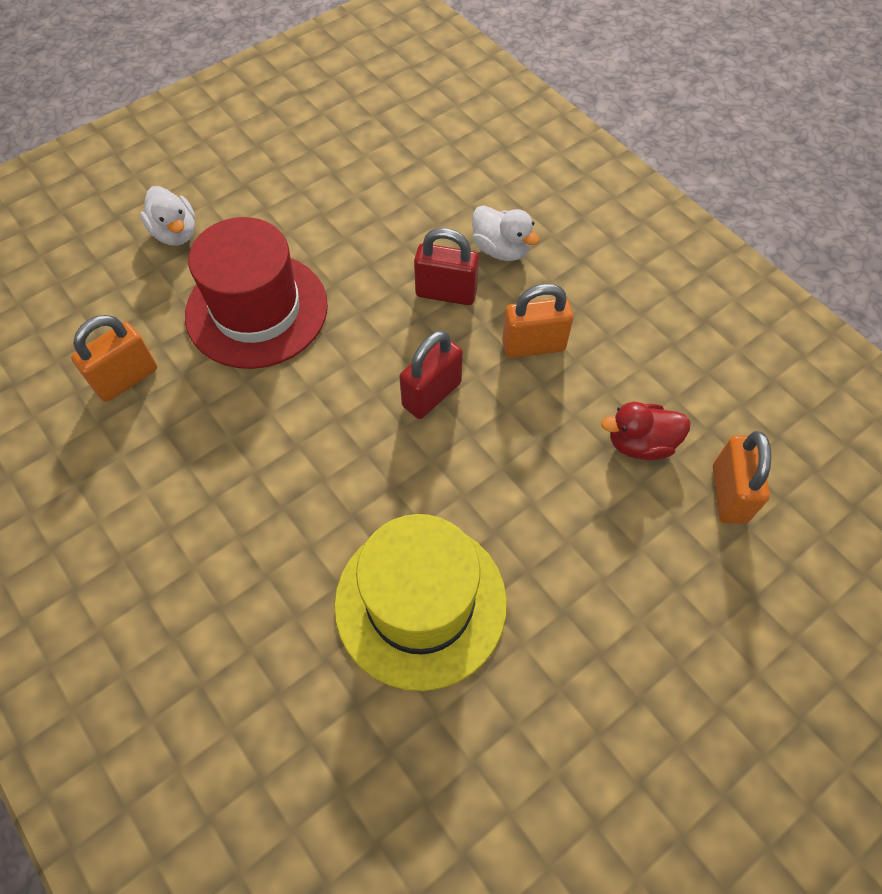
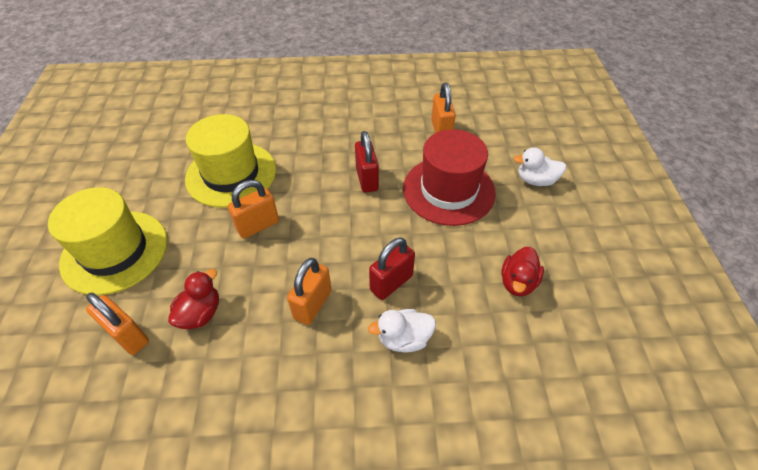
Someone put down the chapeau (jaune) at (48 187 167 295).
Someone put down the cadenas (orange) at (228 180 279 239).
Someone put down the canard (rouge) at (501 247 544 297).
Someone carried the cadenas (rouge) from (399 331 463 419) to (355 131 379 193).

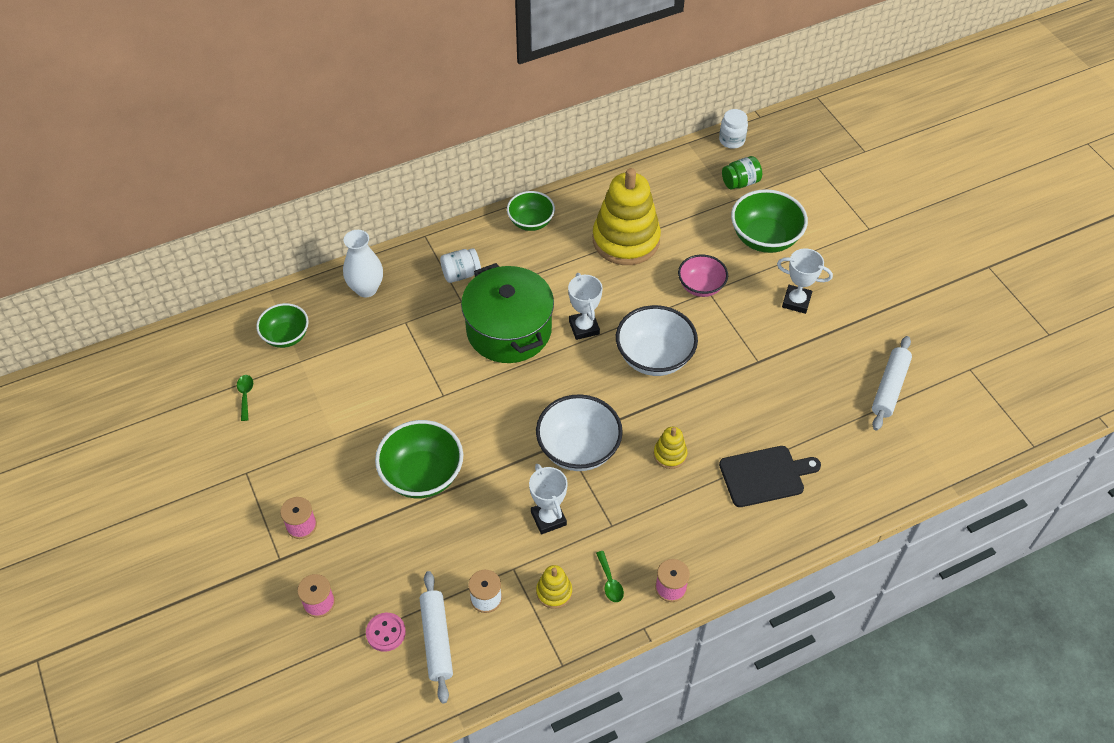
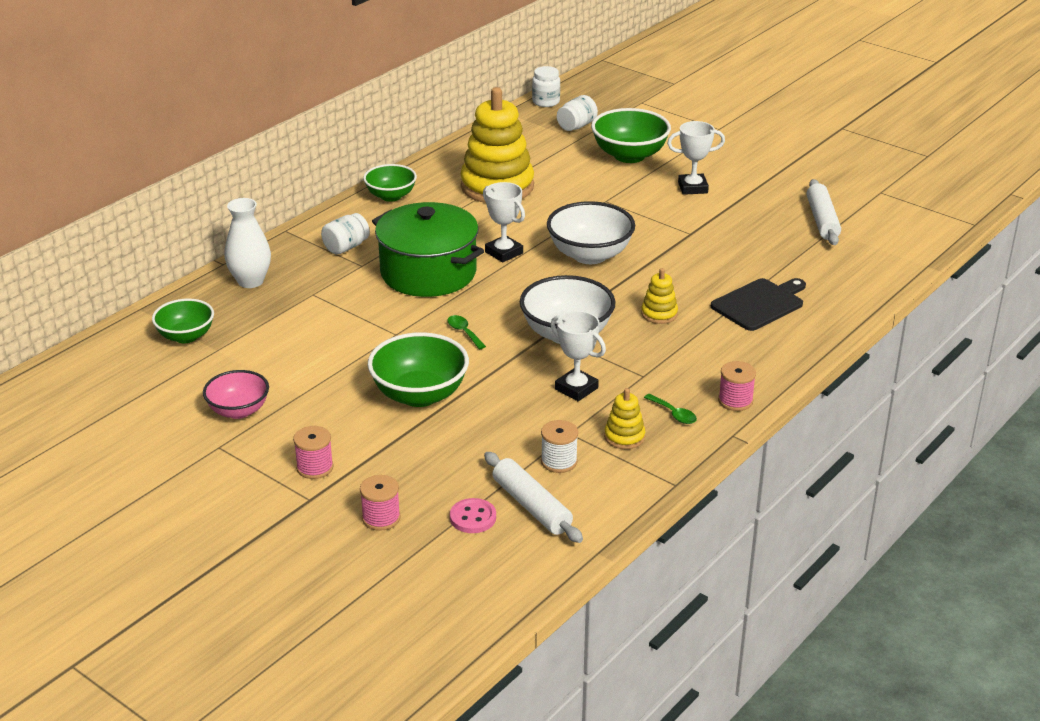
Someone carried the cuillère (vert) from (237 375 253 421) to (447 315 486 350).
Someone carried the bol (rose) from (678 254 728 297) to (203 370 269 419).
Someone repainted the bocal (vert) at (722 156 762 189), which became the bocal (blanc) at (557 95 598 131).

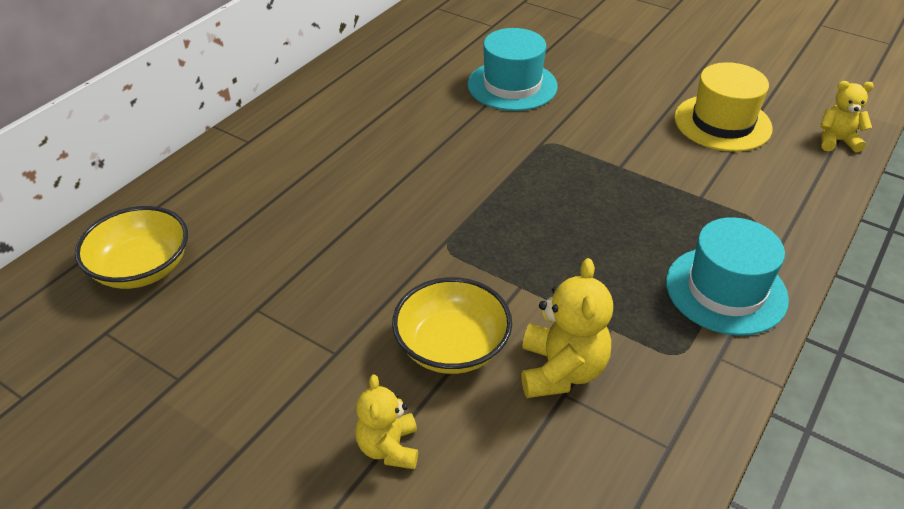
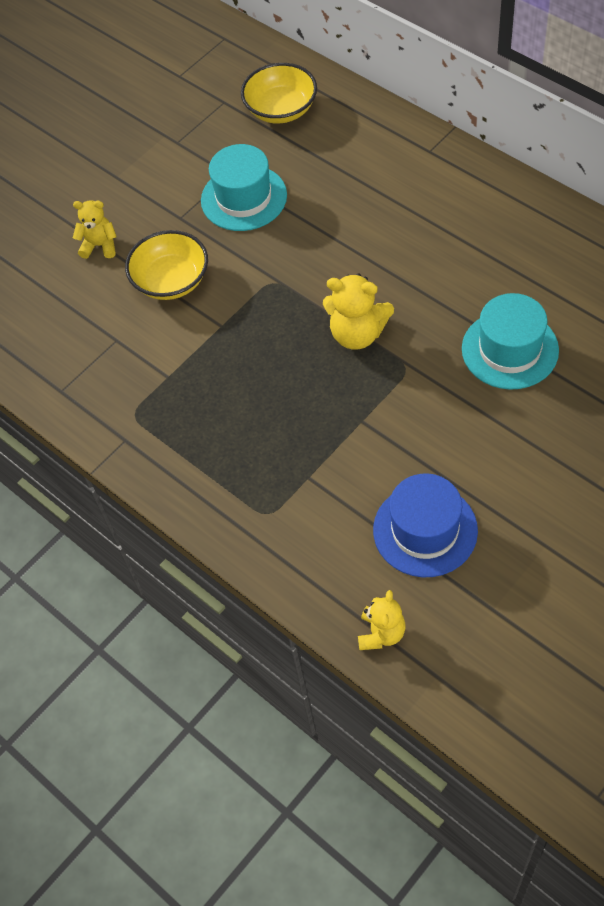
Someone carried the ours en peluche (jaune) from (522 258 613 398) to (323 273 394 349).
Someone carried the chapeau (turquoise) from (666 217 789 336) to (201 144 287 231).
Someone repainted the chapeau (jaune) at (674 62 772 152), which became the chapeau (bleu) at (373 473 478 577).

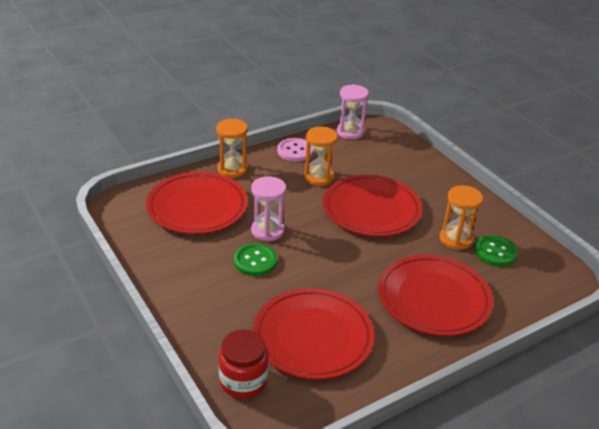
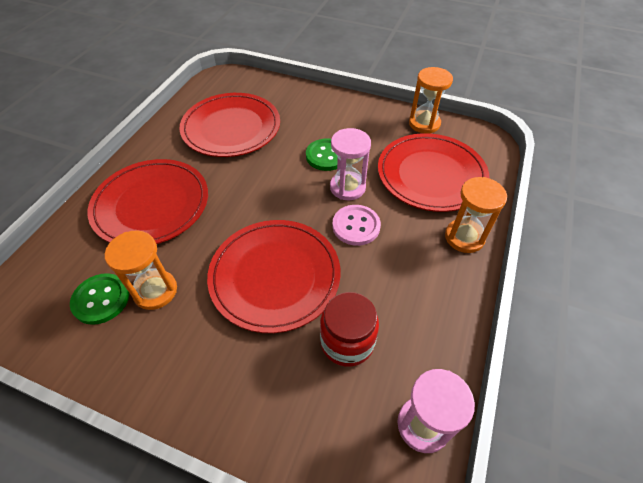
Someone carried the bocal (rouge) from (218 329 268 399) to (320 292 379 367).
Someone carried the bouton (rose) from (277 138 313 162) to (332 205 381 246).
Someone carried the sablier (orange) from (304 127 338 186) to (409 67 453 134).

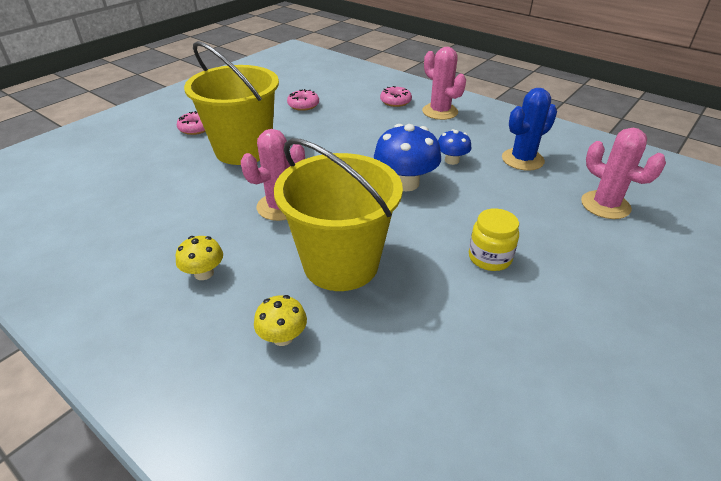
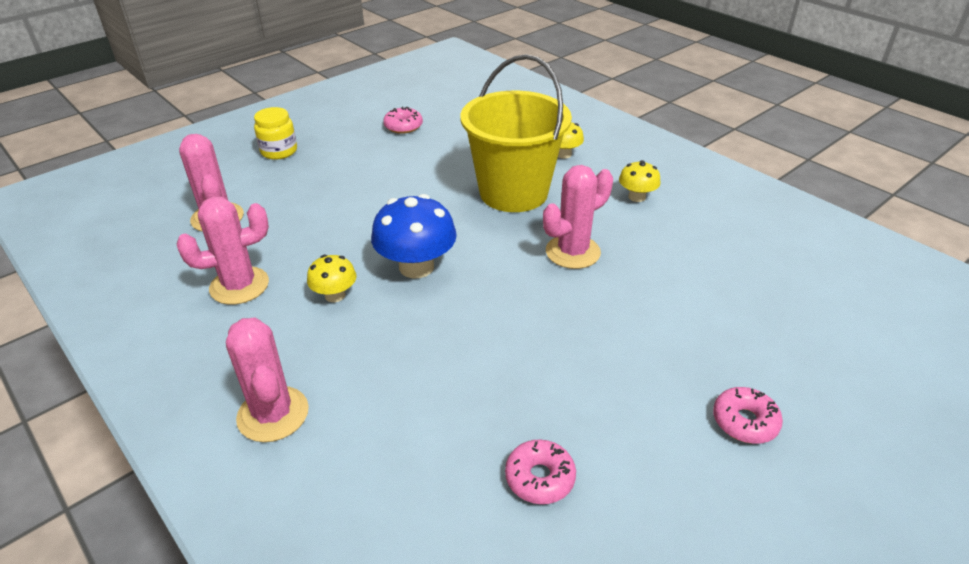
Someone took away the seau (jaune) at (184 41 279 165).
Someone carried the beignet (rose) from (380 86 412 107) to (383 107 423 134).
Someone carried the bocal (jaune) from (469 208 519 271) to (254 107 297 160).
Someone repainted the champignon (bleu) at (438 129 472 165), which became the champignon (jaune) at (307 255 357 302).
Someone repainted the cactus (bleu) at (502 88 557 171), which became the cactus (rose) at (176 197 269 305).

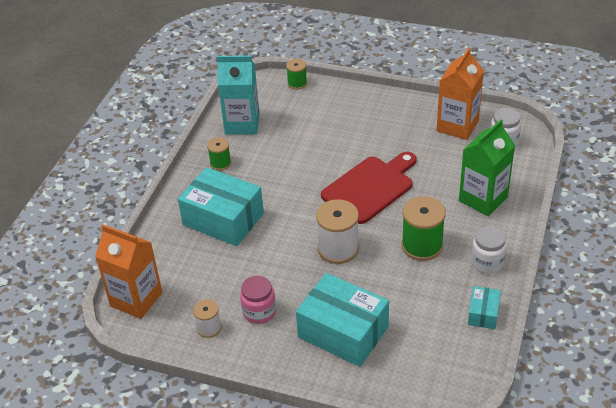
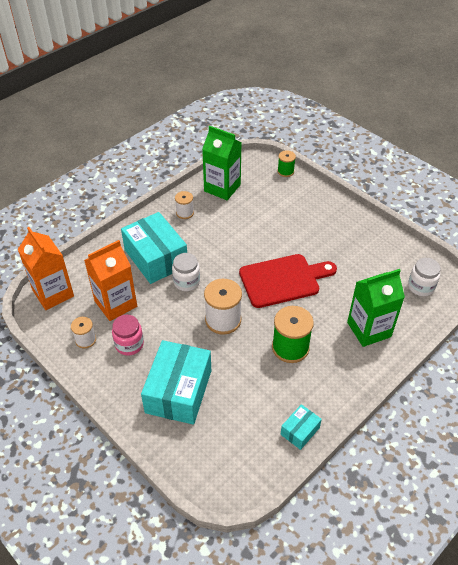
Someone carried the brique de lait (orange) from (437 47 484 140) to (84 240 137 321).
Someone carried the bocal (blanc) from (471 226 507 274) to (172 253 200 291).
Someone repainted the bobine (vert) at (207 137 231 171), which became the bobine (blanc) at (175 191 194 219).
Someone repainted the brique de lait (turquoise) at (217 56 260 135), which became the brique de lait (vert) at (202 126 241 200).
Someone rotated the boîte (turquoise) at (296 273 389 367) by 45 degrees clockwise.

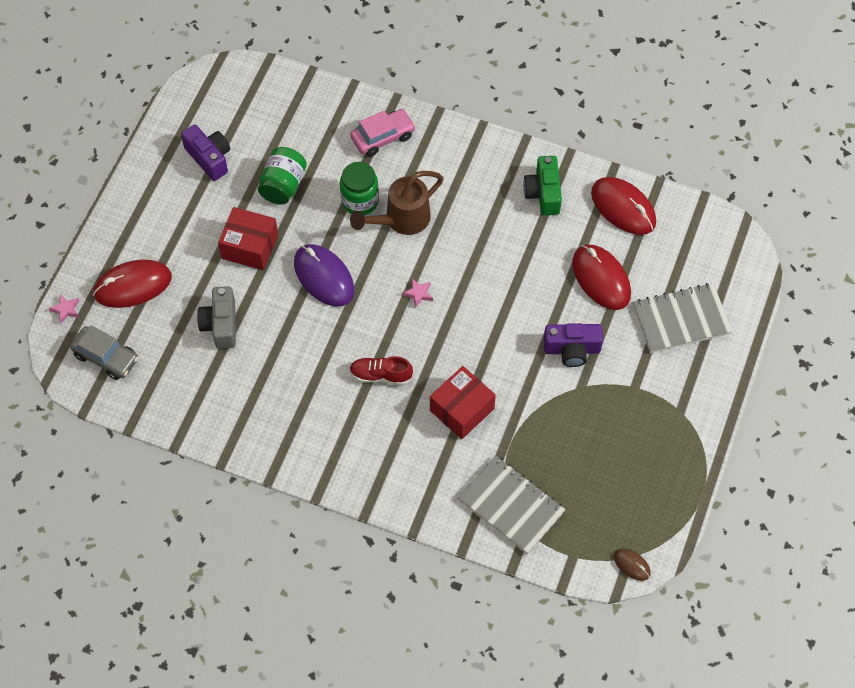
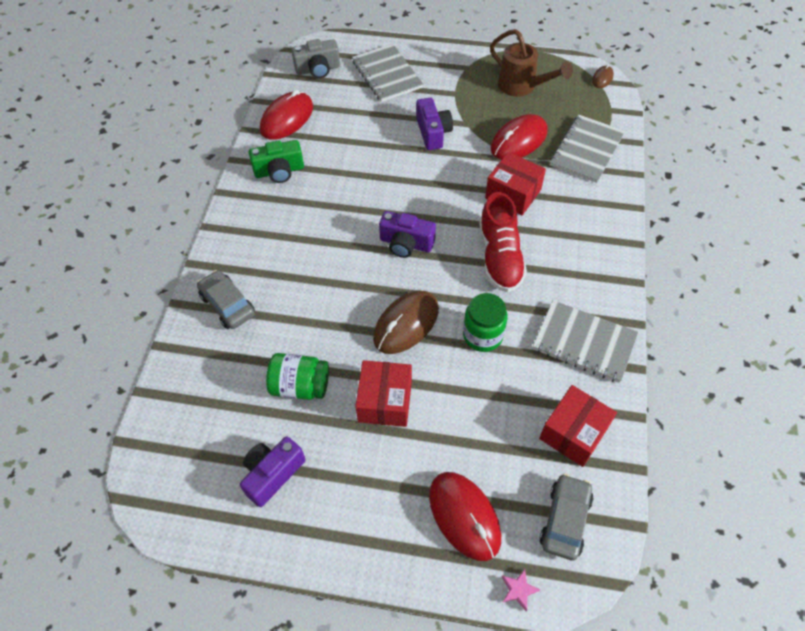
Someone put down the carnet (gris) at (533 300 638 383).
Someone put down the boîte (rouge) at (539 385 617 467).
Someone carried the appareil photo (gris) from (197 286 236 349) to (291 39 340 78).
Someone carried the bocal (vert) from (340 162 379 215) to (463 293 508 352).
Someone carried the arrosoir (marron) from (350 171 444 235) to (490 29 573 97).
Someone carried the souris (rouge) from (572 244 631 310) to (491 114 548 160).
Someone swapped the étoile (rose) at (403 279 433 308) for the appareil photo (violet) at (379 211 436 258).
Someone repainted the souris (violet) at (294 244 354 307), which became the souris (marron) at (373 290 439 354).
Someone repainted the voiture (rose) at (350 109 416 157), which became the voiture (gris) at (197 270 255 329).
Someone scaled the chaussure (rouge) at (350 356 413 385) by 1.63.

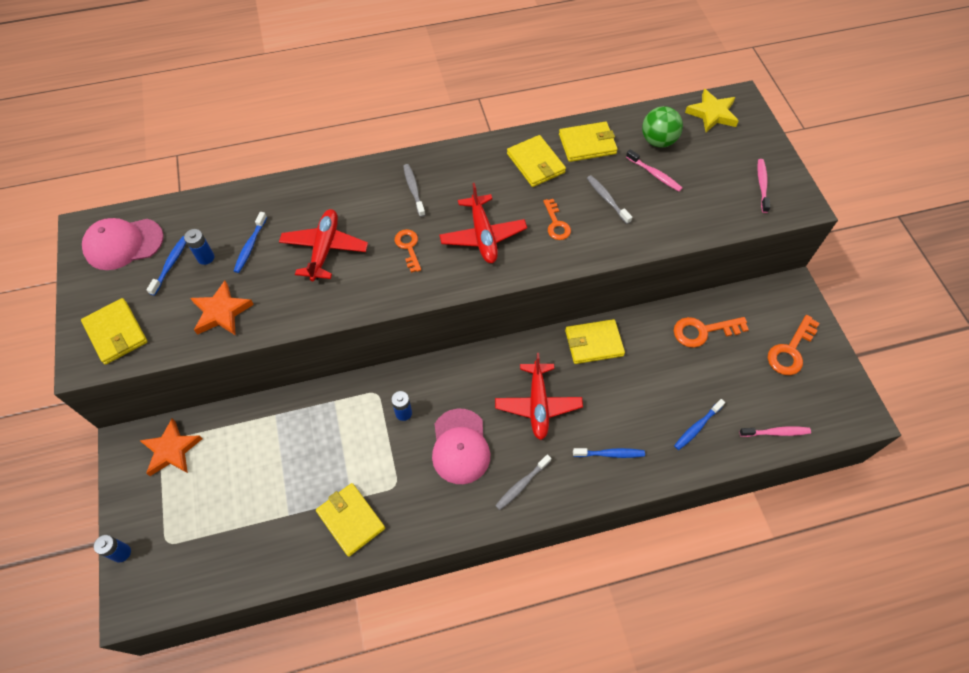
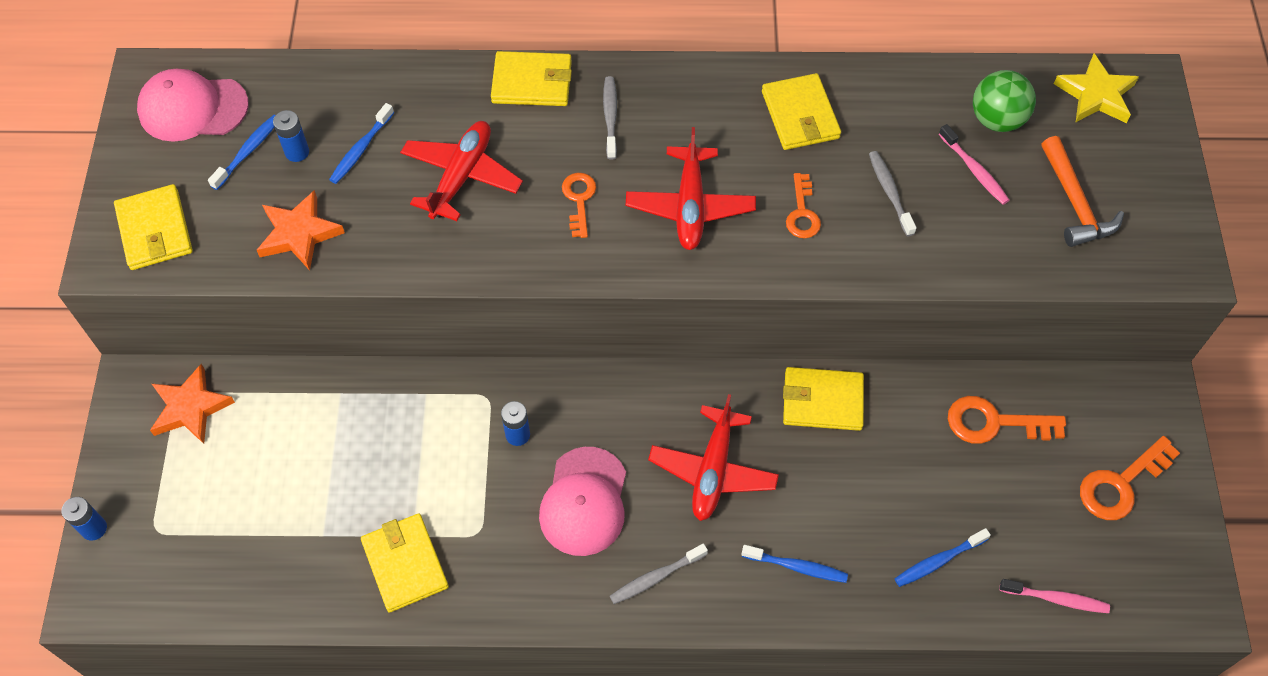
Someone took away the brosse à dents (rose) at (757 159 770 213).
Someone put down the marteau (orange) at (1041 136 1124 247).
Someone carried the portefeuille (jaune) from (559 121 618 162) to (491 51 572 106).

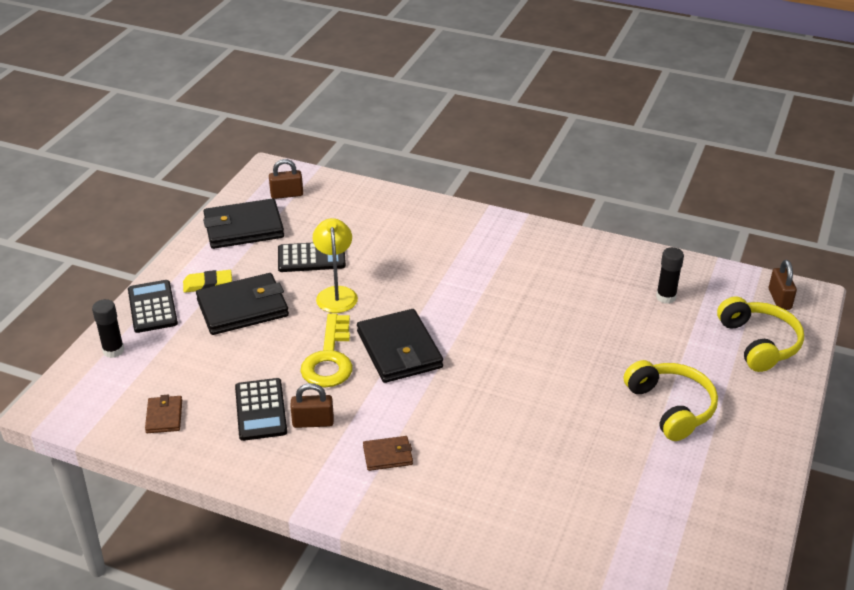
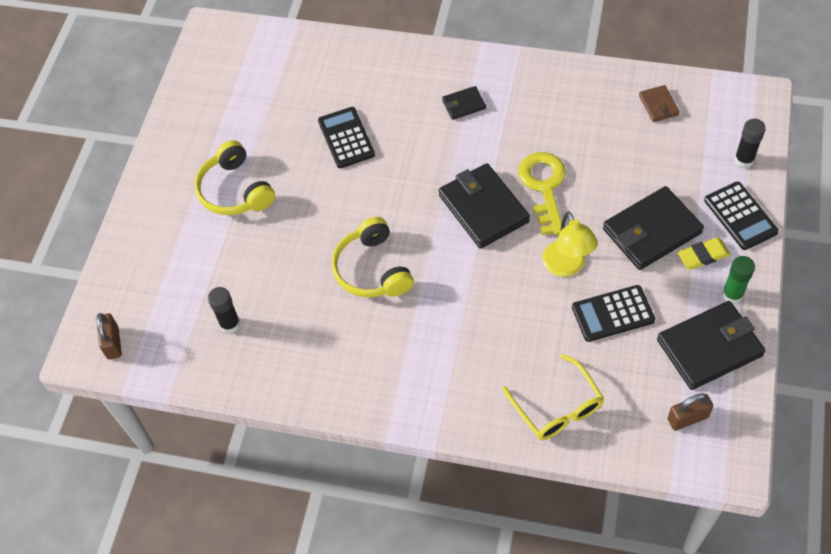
Someone took away the cadenas (marron) at (290 383 334 428).
Someone put down the lunettes (jaune) at (502 354 604 440).
Someone put down the bâton de colle (vert) at (722 256 755 304).
Someone carried the calculatrice (noir) from (235 378 287 441) to (318 107 375 168).
Someone carried the casque audio (jaune) from (717 296 804 372) to (332 217 414 297).
Someone repainted the portefeuille (marron) at (363 436 413 471), which became the portefeuille (noir) at (442 86 486 120).

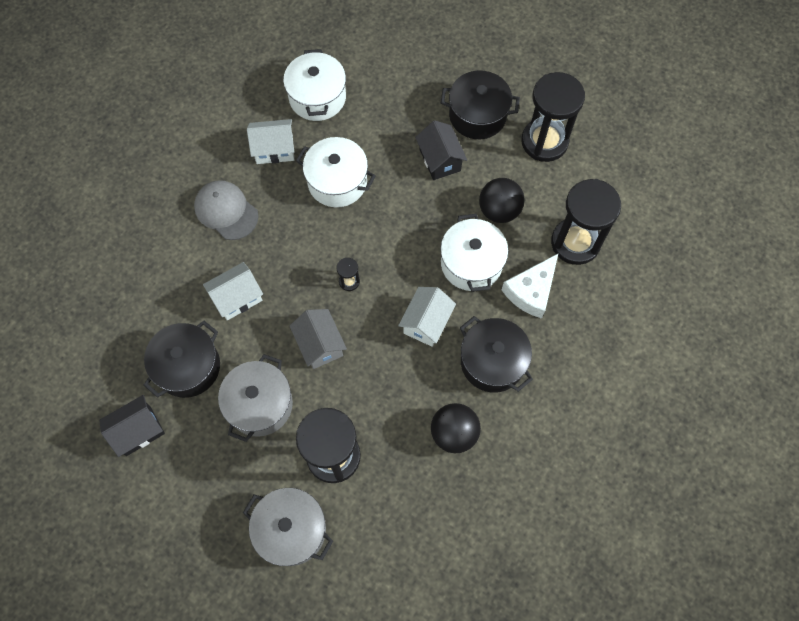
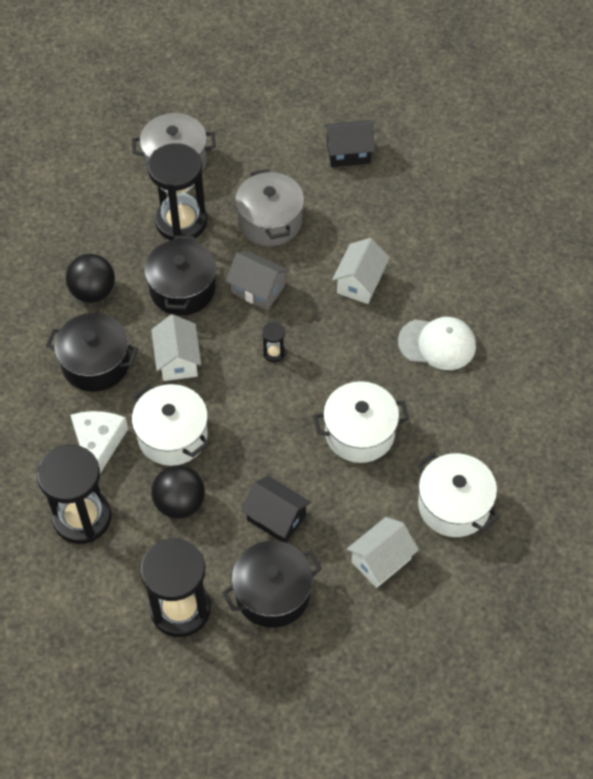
Someone carried the marmite (noir) from (143 321 220 398) to (144 235 216 315).
Someone carried the maison (blanc) from (247 119 294 164) to (347 517 419 588).
Someone repainted the casquette (gris) at (194 180 259 240), which became the casquette (blanc) at (398 317 476 370).
Someone rotated the maison (noir) at (99 395 165 457) by 60 degrees clockwise.

